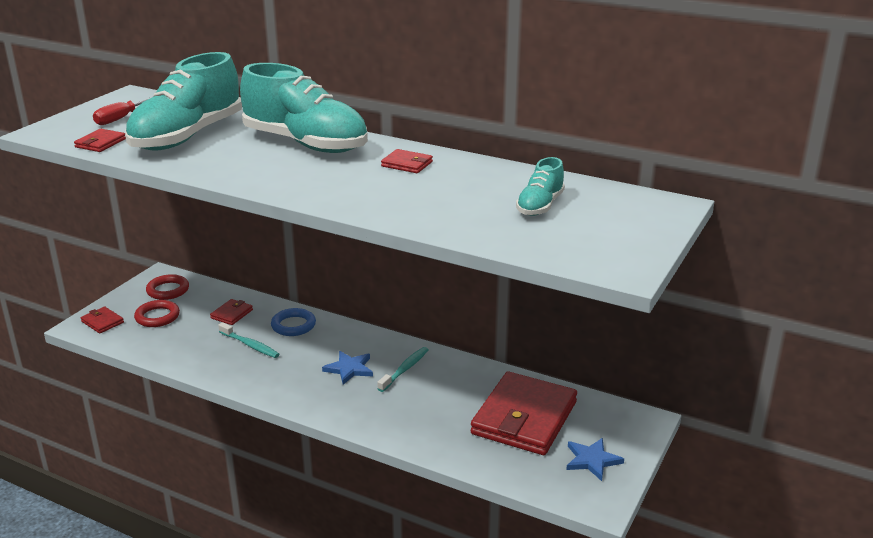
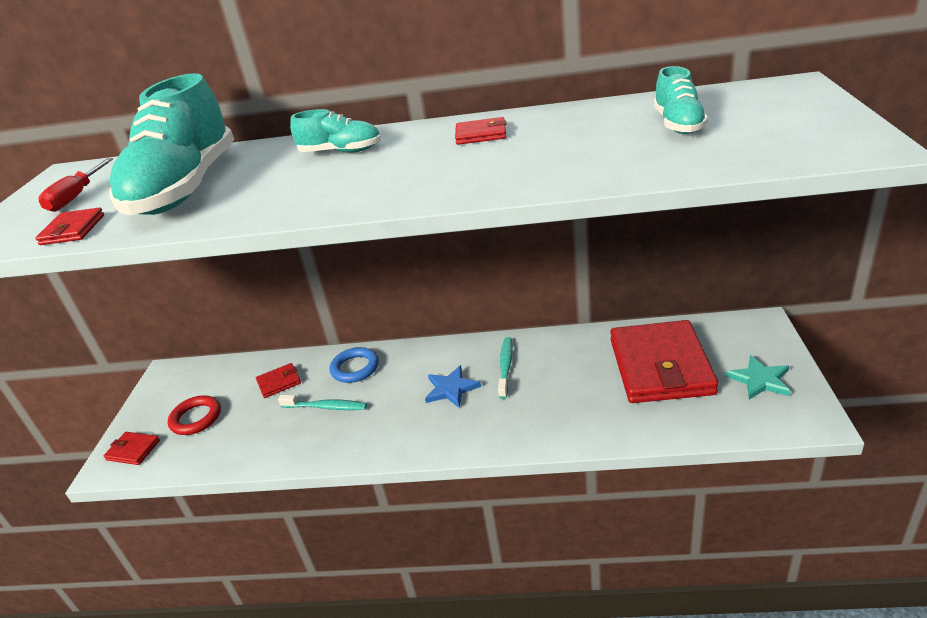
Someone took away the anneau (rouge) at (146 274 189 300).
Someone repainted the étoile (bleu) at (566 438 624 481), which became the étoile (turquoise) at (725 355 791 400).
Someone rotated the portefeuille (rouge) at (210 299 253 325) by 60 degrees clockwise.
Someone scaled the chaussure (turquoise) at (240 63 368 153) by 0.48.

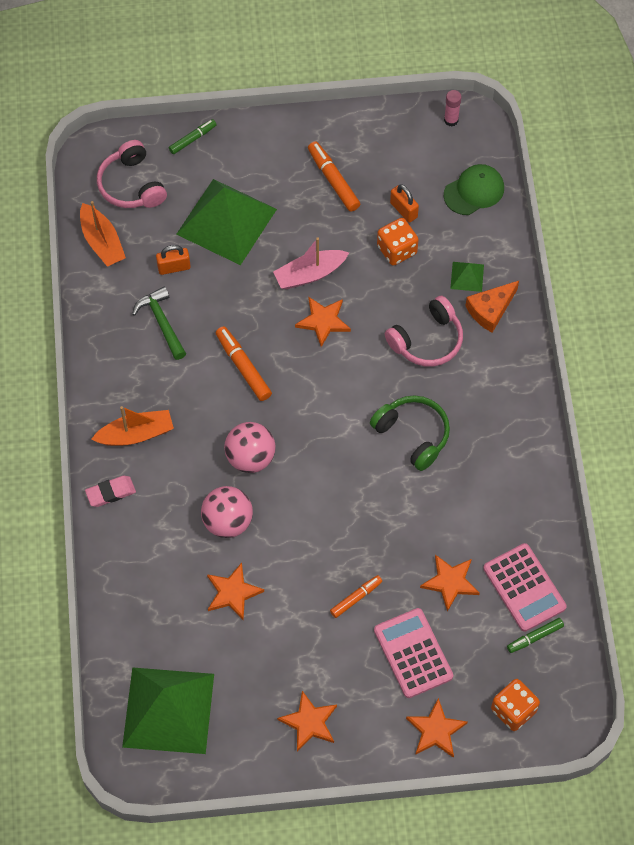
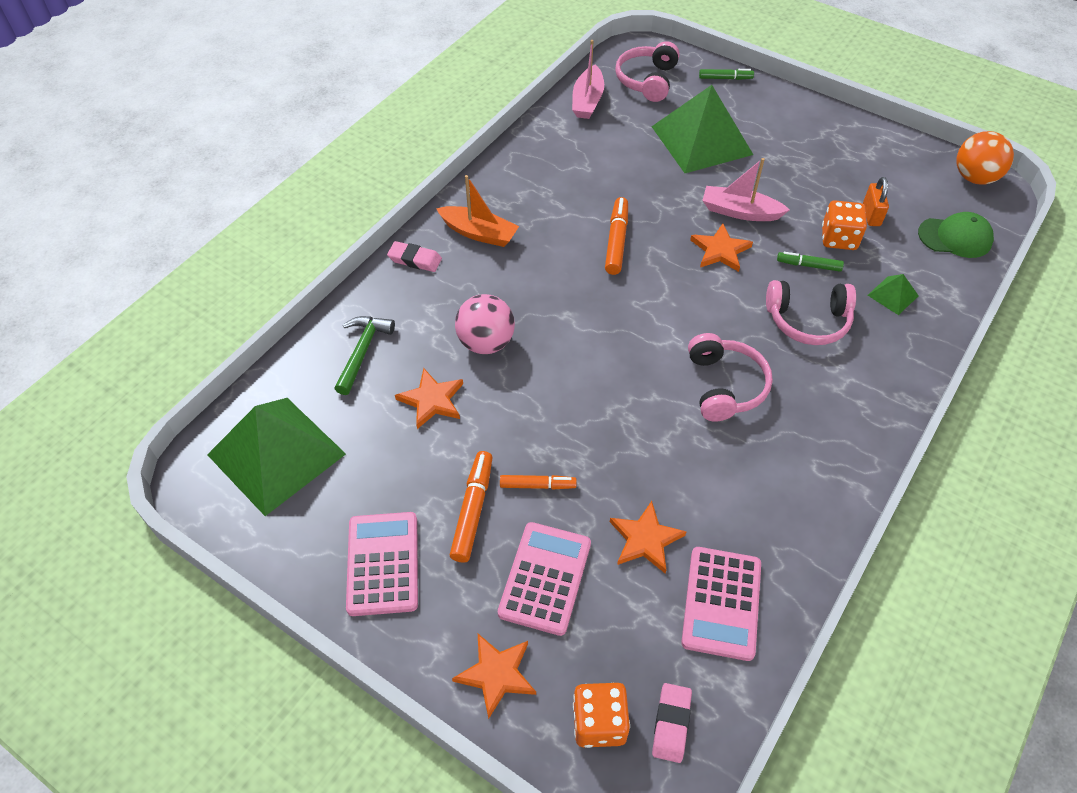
Someone took away the cadenas (orange) at (156 245 191 275).
Someone took away the balle (rose) at (224 422 275 473).
Someone took away the fromage (orange) at (466 281 519 333).
Someone put down the gomme (rose) at (652 683 692 763).
Someone carried the marteau (vert) from (132 287 186 360) to (334 316 395 395).
Someone carried the feutre (orange) from (308 141 360 212) to (450 451 493 563).
Someone carried the feutre (vert) from (507 618 564 653) to (777 252 844 272).
Someone swapped the étoile (orange) at (277 691 337 751) for the calculatrice (rose) at (346 512 418 616).
Someone swapped the bâton de colle (rose) at (444 90 462 126) for the balle (orange) at (956 131 1014 185).
Someone repainted the bateau (orange) at (80 201 126 267), which became the bateau (rose) at (572 40 604 119).
Someone repainted the casque audio (vert) at (370 395 450 471), which became the casque audio (rose) at (688 333 773 421).

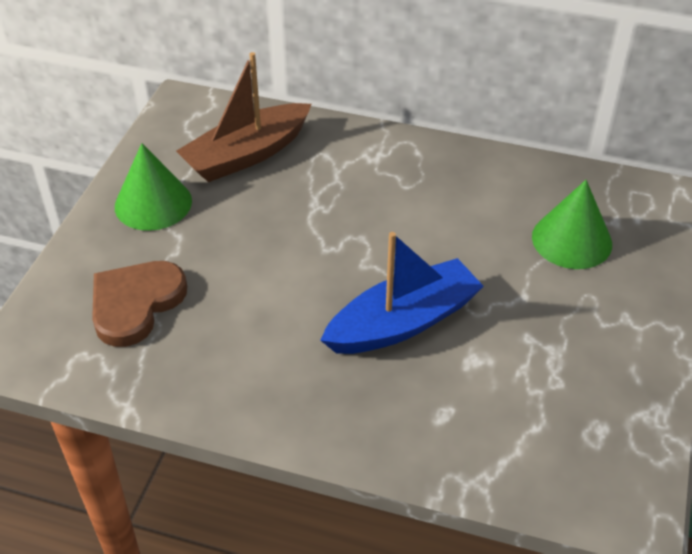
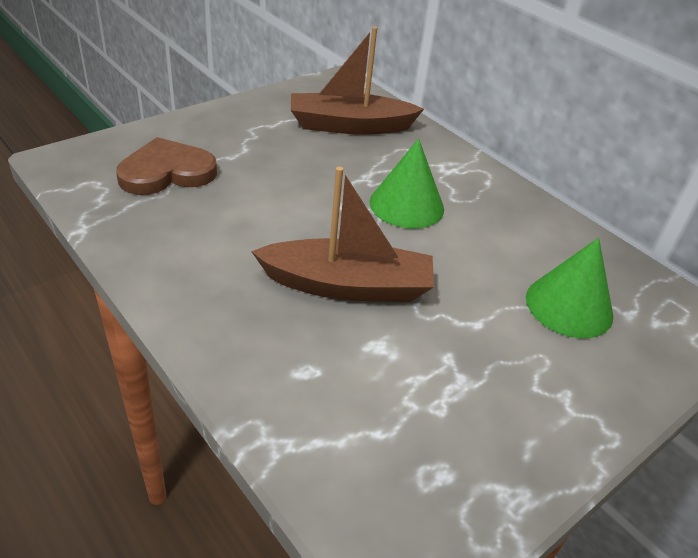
Someone carried the cône (vert) from (115 143 192 231) to (370 138 444 229).
Someone repainted the bateau (bleu) at (320 232 484 354), which became the bateau (marron) at (251 167 434 302).

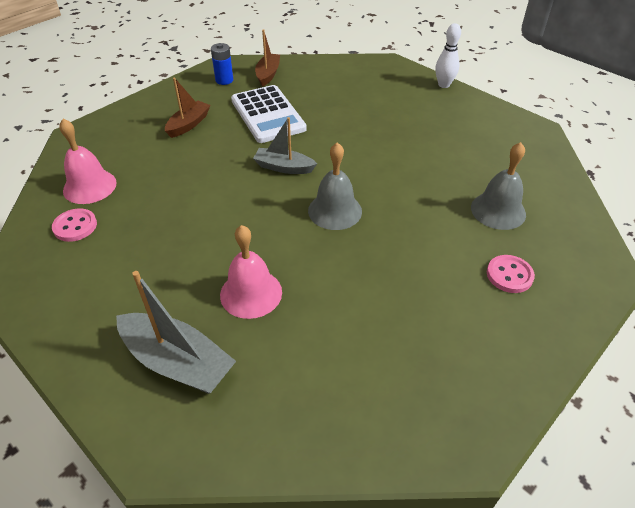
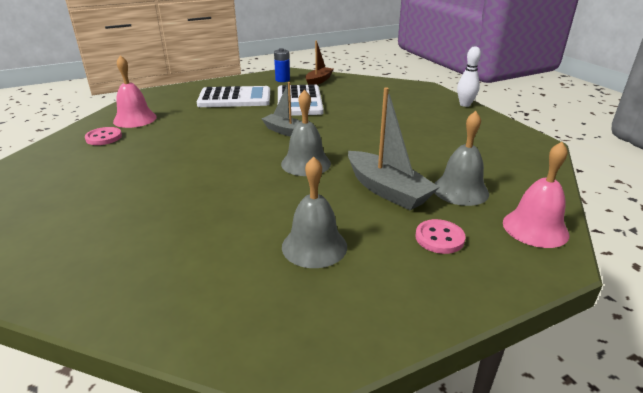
Someone put down the cloche (gris) at (282 156 347 268).
Someone carried the bateau (gris) from (116 271 236 394) to (348 88 439 210).
Someone carried the cloche (rose) from (220 225 282 319) to (503 142 569 248).
Someone swapped the bateau (marron) at (165 78 211 138) for the calculatrice (blanc) at (197 86 270 107).

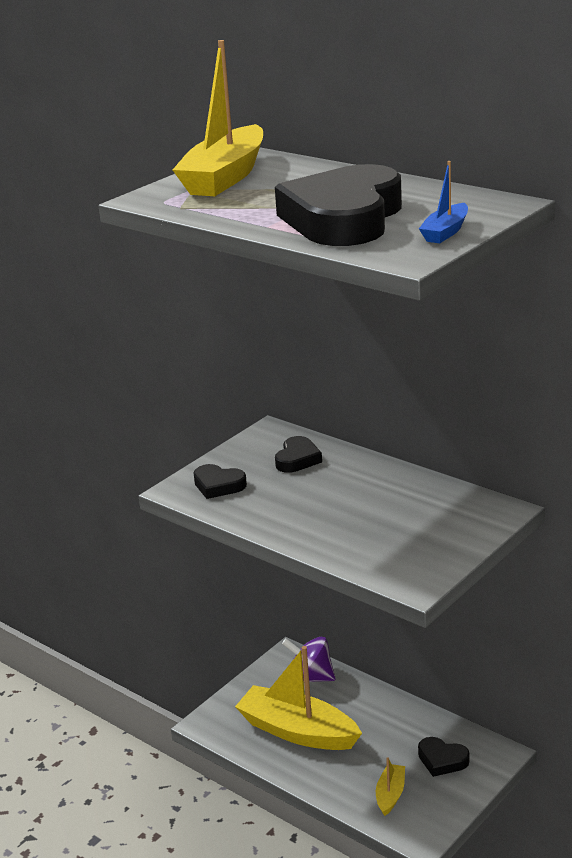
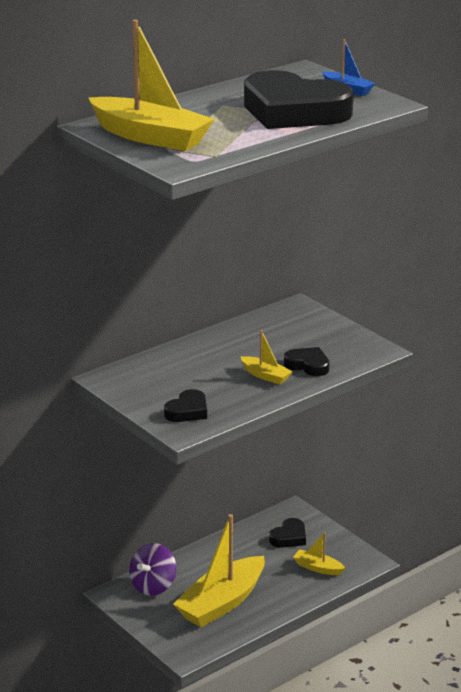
Someone put down the bateau (jaune) at (241 330 293 384).
Someone carried the cœur (noir) from (275 436 322 473) to (284 347 329 376).

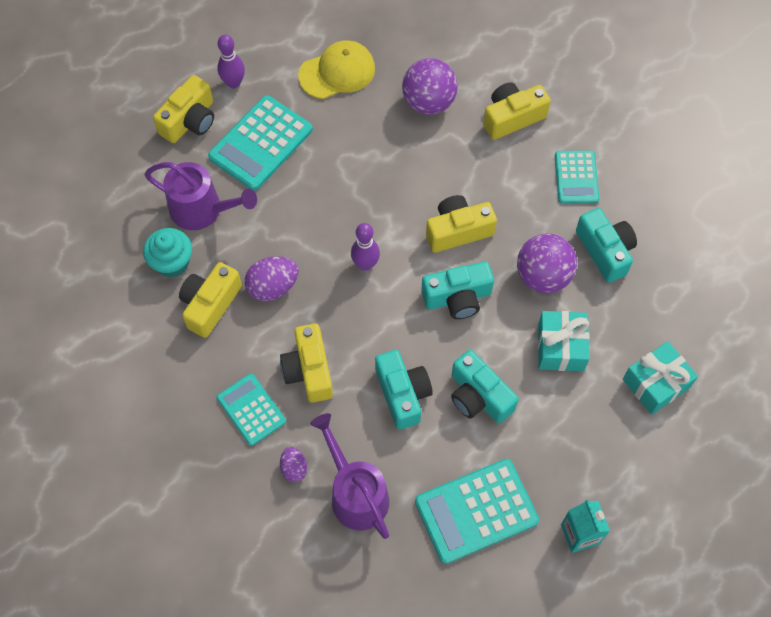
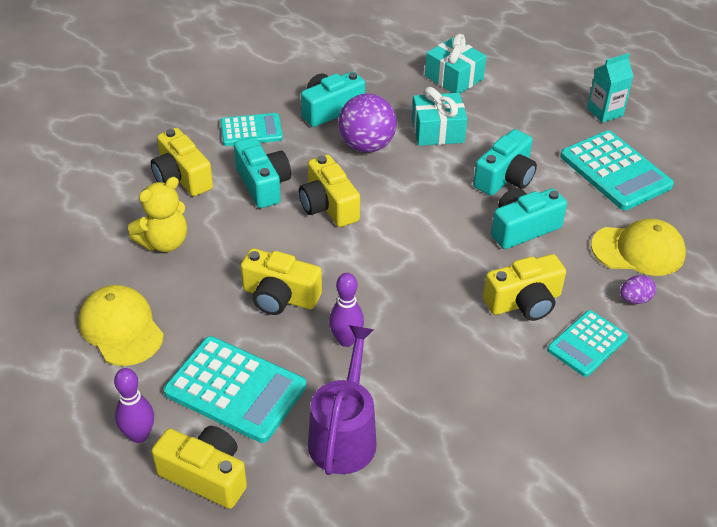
Someone took away the muffin (turquoise) at (143 228 192 277).
Someone took away the œuf (violet) at (245 256 299 301).
Someone carried the appareil photo (jaune) from (179 262 242 338) to (241 248 322 315).
Someone carried the quille (violet) from (351 223 380 271) to (329 273 364 347).
Someone carried the appareil photo (turquoise) from (421 261 494 319) to (234 137 291 208).
Someone swapped the arrosoir (violet) at (311 413 389 539) for the casquette (jaune) at (591 219 686 276).
Someone swapped the balle (violet) at (402 58 458 115) for the ours en peluche (jaune) at (128 177 187 252).

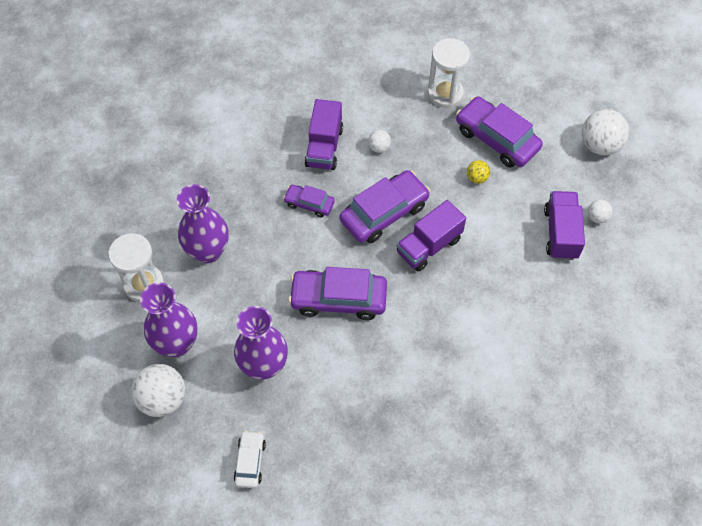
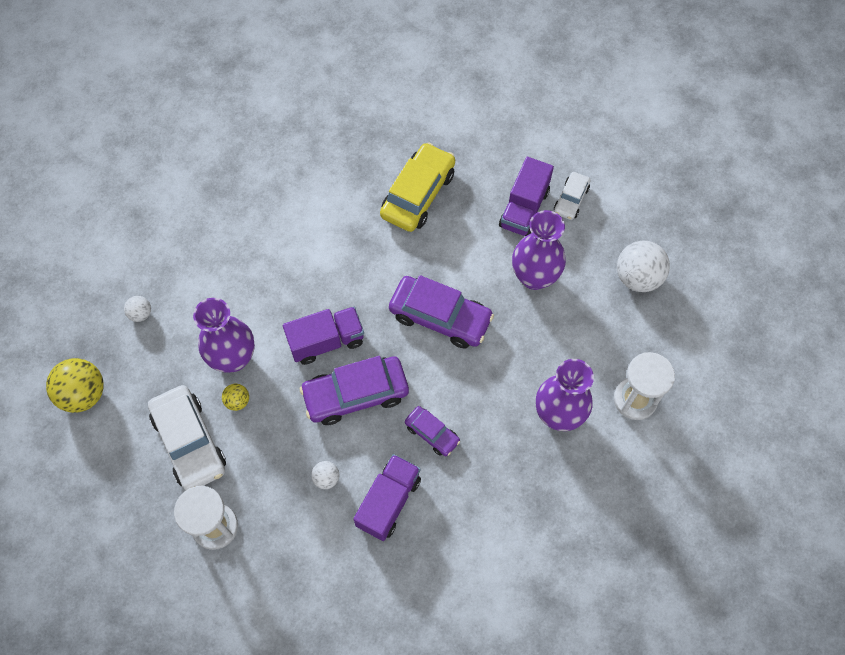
Someone put down the voiture (jaune) at (380 142 455 232).
Someone carried the vase (violet) from (140 282 198 357) to (193 298 255 373).
Someone carried the camion (violet) from (544 191 585 260) to (499 157 554 236).
Someone repainted the voiture (violet) at (456 96 543 168), which became the voiture (blanc) at (148 385 226 490).
Someone repainted the balle (blanc) at (582 109 629 155), which became the balle (jaune) at (46 358 104 413).

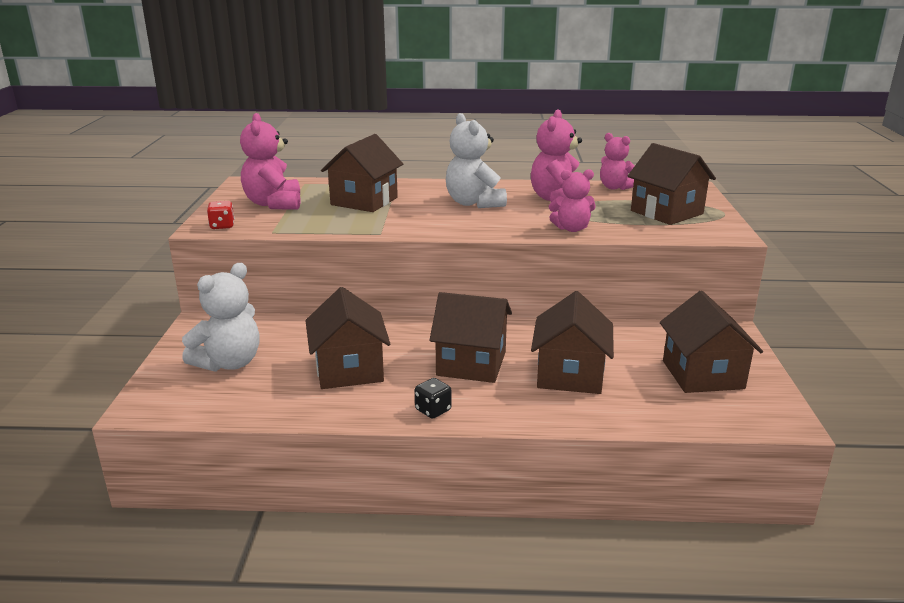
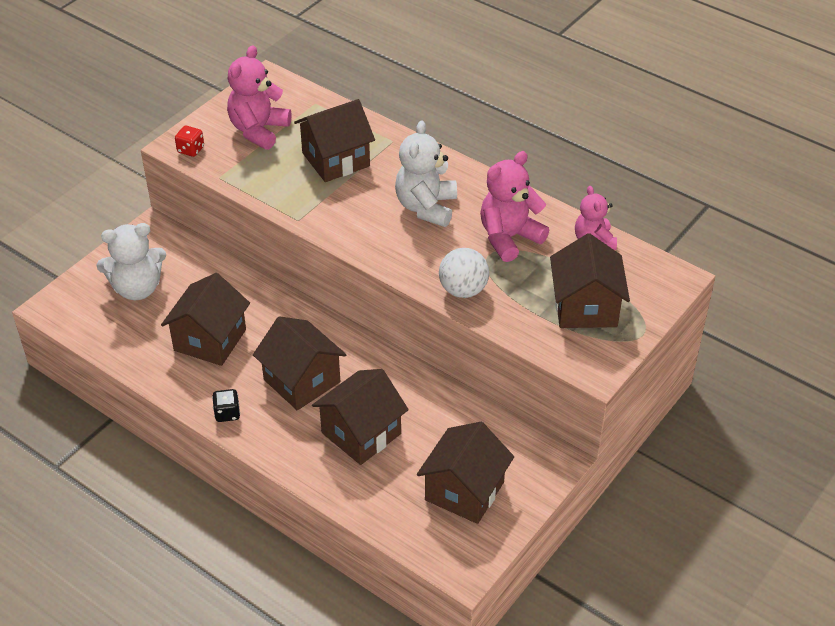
Someone swapped the ours en peluche (rose) at (549 169 596 232) for the balle (blanc) at (439 248 489 298).

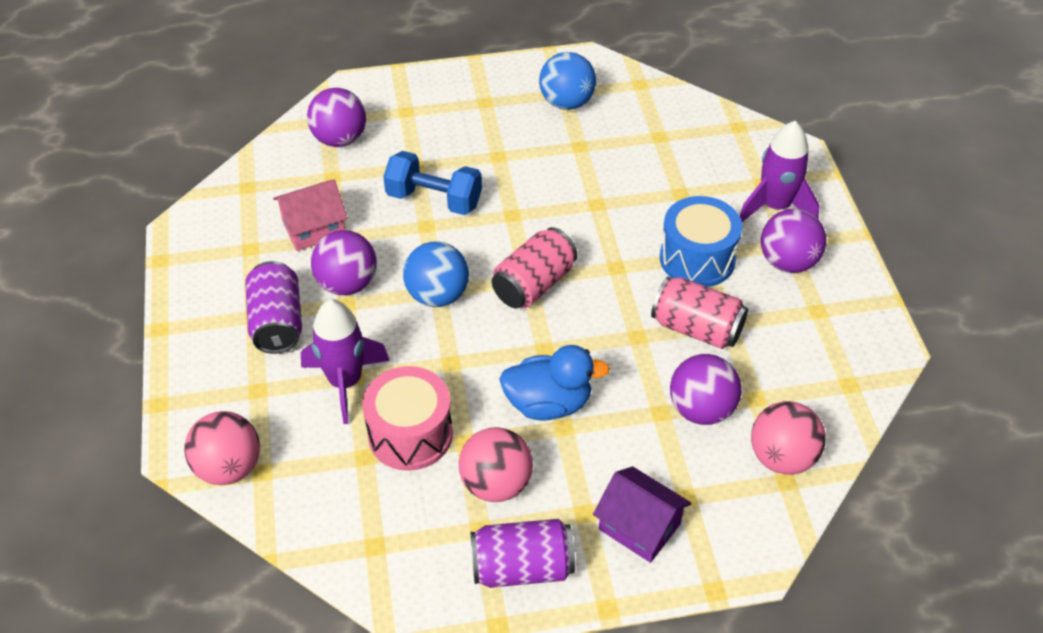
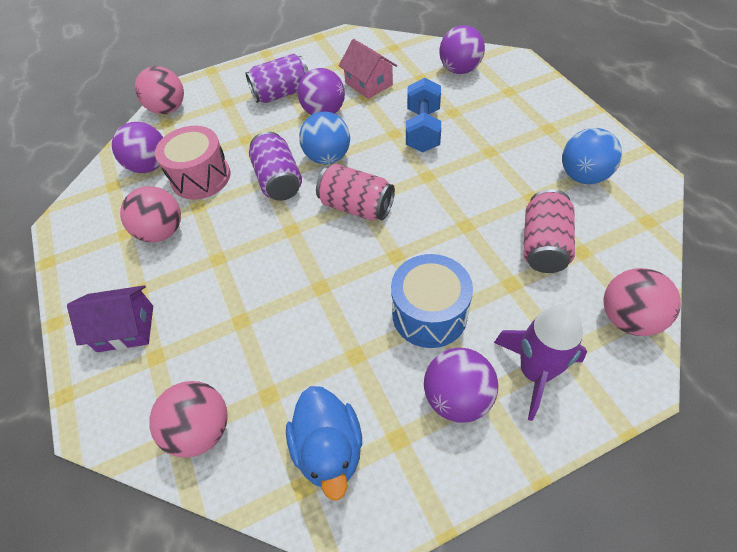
Someone took away the fusée (violet) at (301 299 390 424).
Someone put down the balle (rose) at (603 268 681 336).
Someone carried the canette (violet) from (470 519 575 588) to (249 131 302 201).
Someone carried the canard (bleu) from (499 345 610 420) to (286 386 362 500).
Someone carried the canette (rose) from (651 277 748 349) to (523 189 575 273).
Someone carried the balle (violet) from (670 354 742 425) to (112 122 163 173).
Someone rotated the maison (violet) at (593 466 691 563) by 60 degrees clockwise.

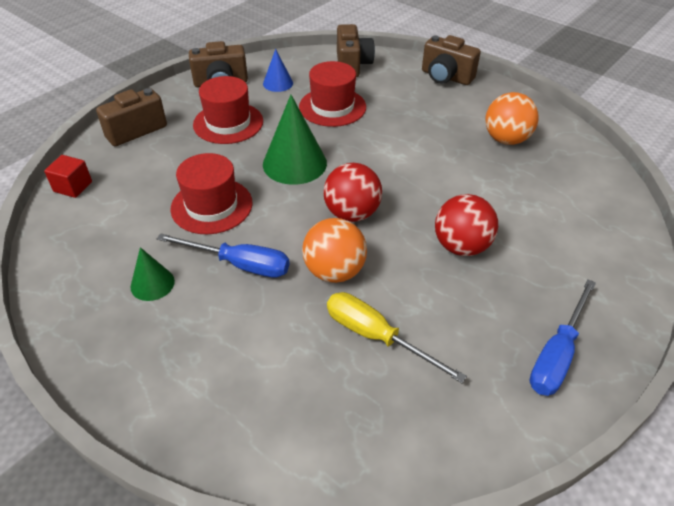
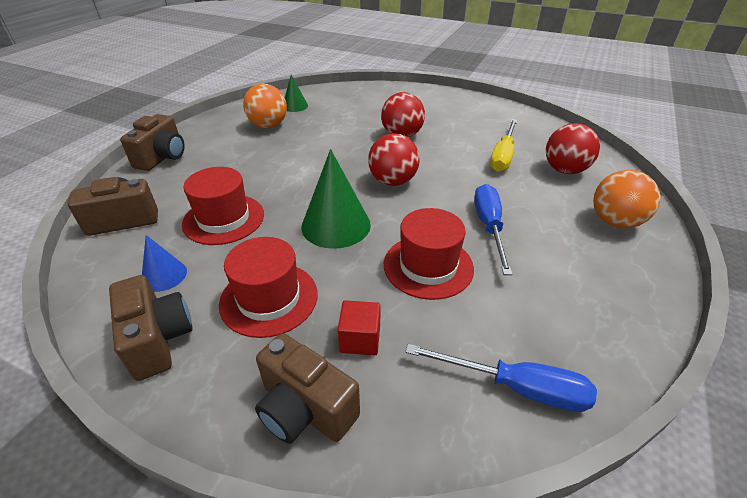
Someone put down the balle (rouge) at (546 123 600 174).
Someone carried the cube (rouge) from (44 155 92 198) to (338 300 381 355).
Someone carried the cône (vert) from (130 247 175 301) to (285 75 308 112).
Someone carried the balle (orange) from (302 218 367 283) to (593 170 661 228).
Someone carried the tournevis (bleu) from (529 279 596 396) to (405 344 597 412).

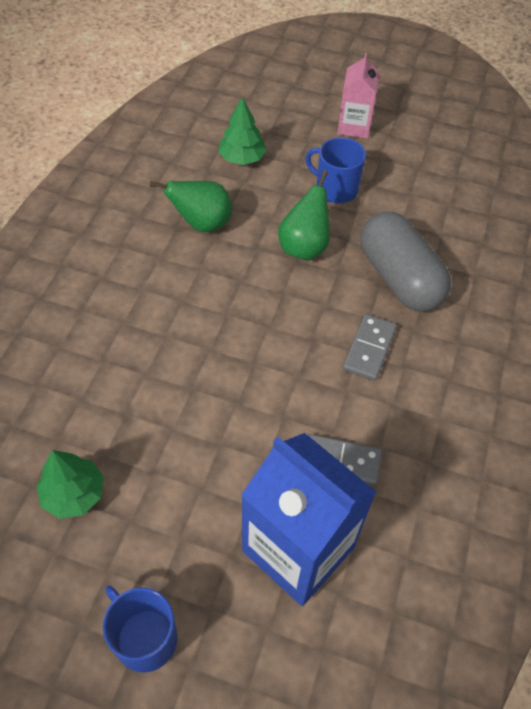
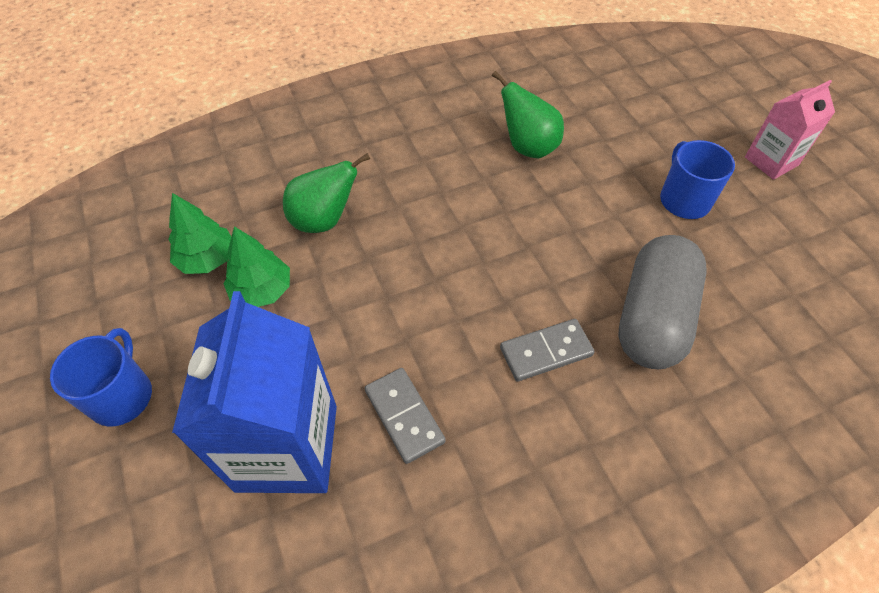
Someone carried the arbre (vert) from (218 97 266 165) to (223 226 290 307).
Someone carried the poire (vert) from (278 170 330 261) to (283 153 370 233).

